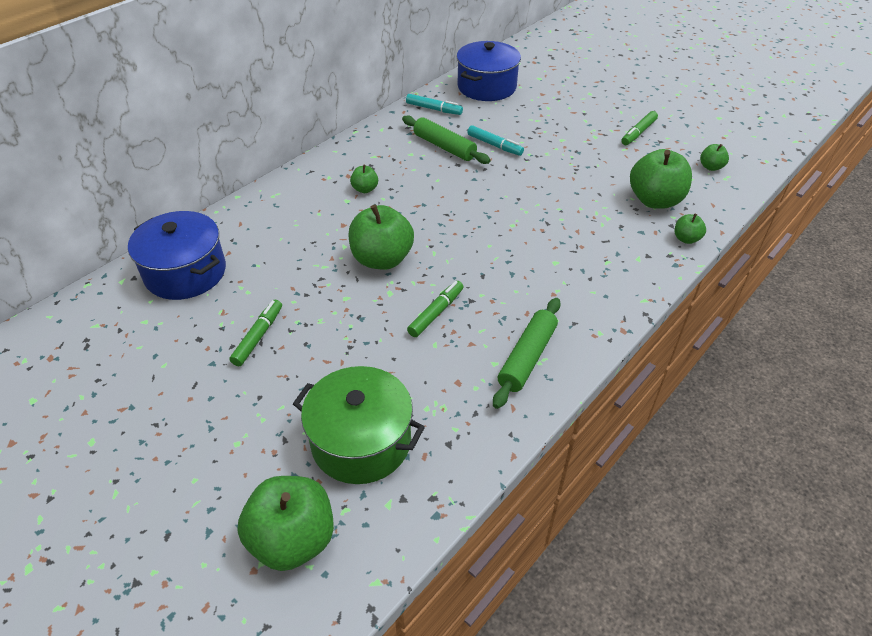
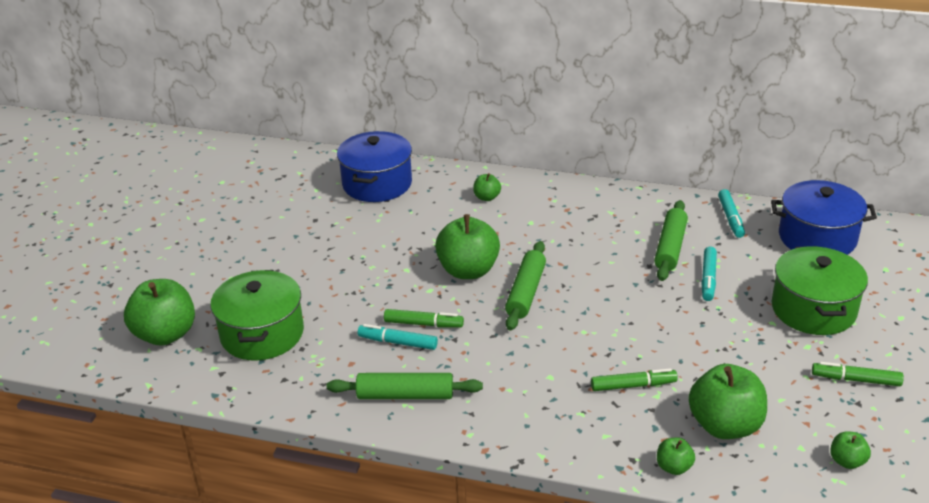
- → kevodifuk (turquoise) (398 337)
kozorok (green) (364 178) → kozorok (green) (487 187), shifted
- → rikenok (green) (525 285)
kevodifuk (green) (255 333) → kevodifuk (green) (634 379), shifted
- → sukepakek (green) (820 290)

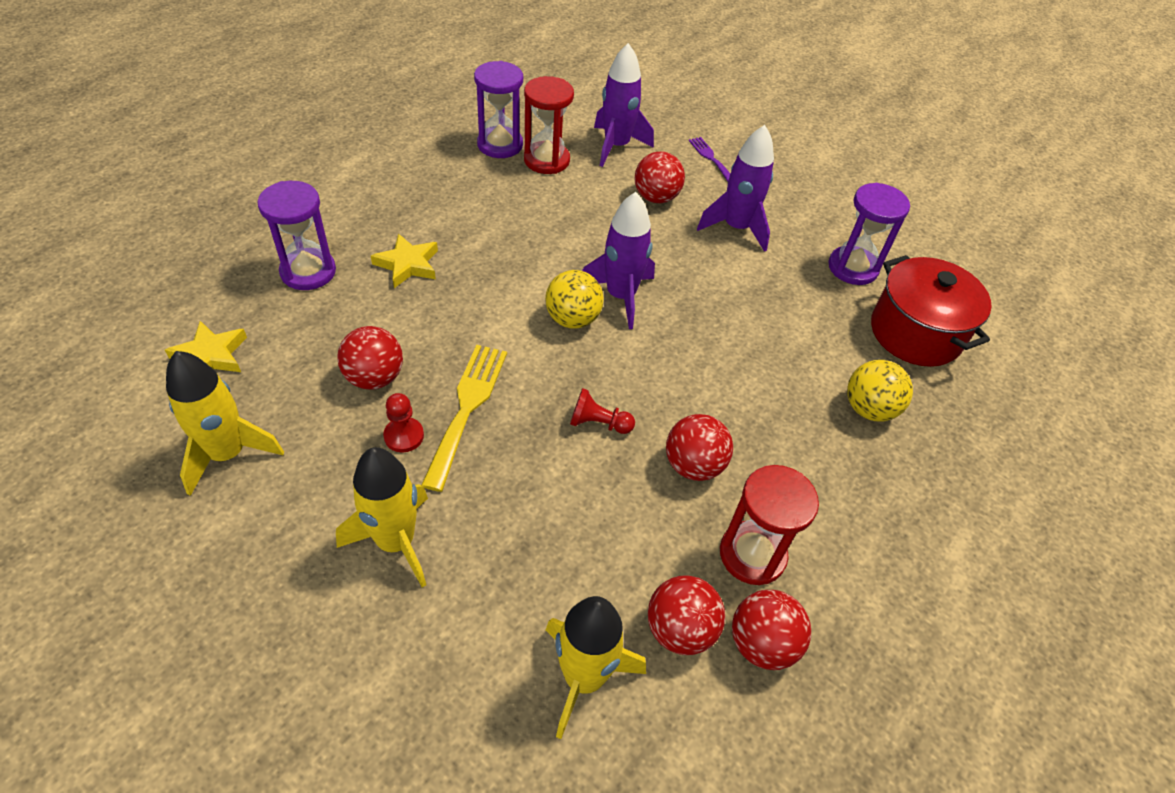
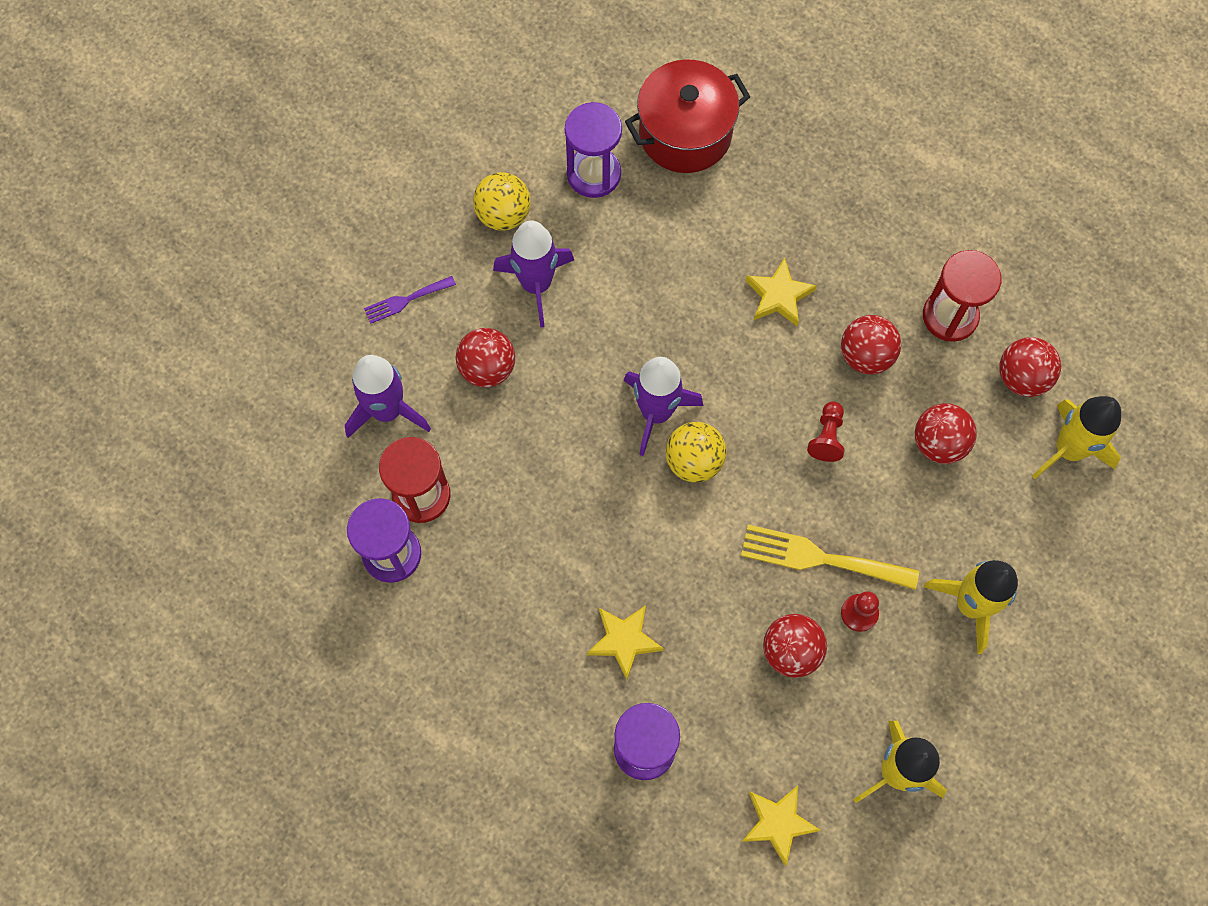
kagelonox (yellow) (880 390) → kagelonox (yellow) (502 201), shifted
- → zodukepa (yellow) (781 292)
kagelonox (red) (771 630) → kagelonox (red) (946 433), shifted

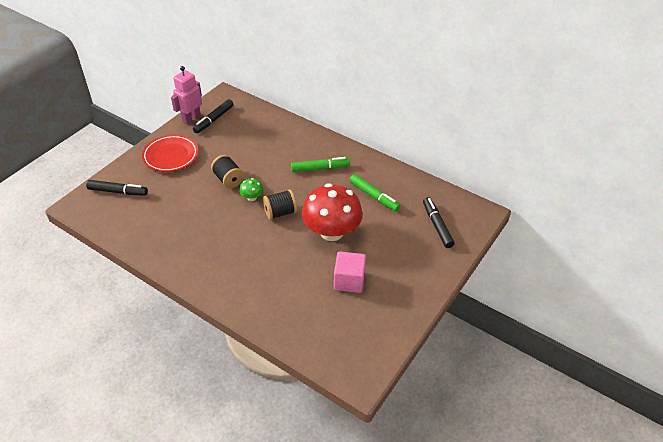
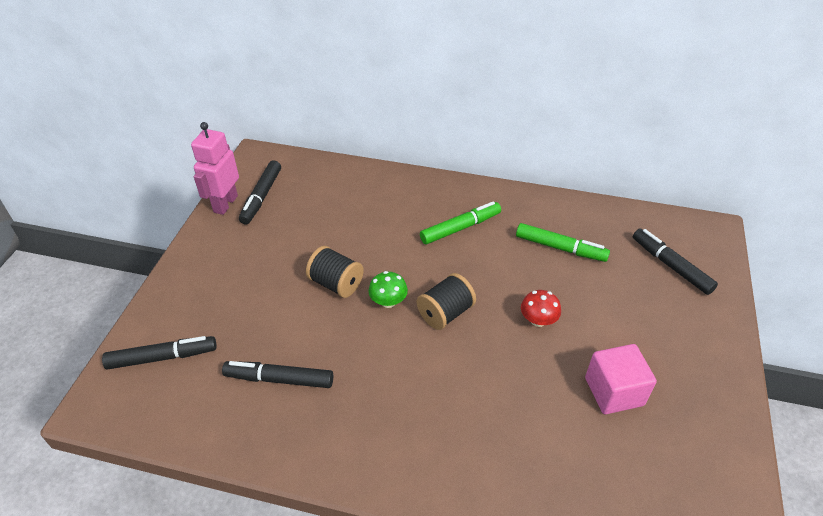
- → kevodifuk (black) (277 374)
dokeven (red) (332 212) → dokeven (red) (541 308), x0.42
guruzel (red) (170 153) → -

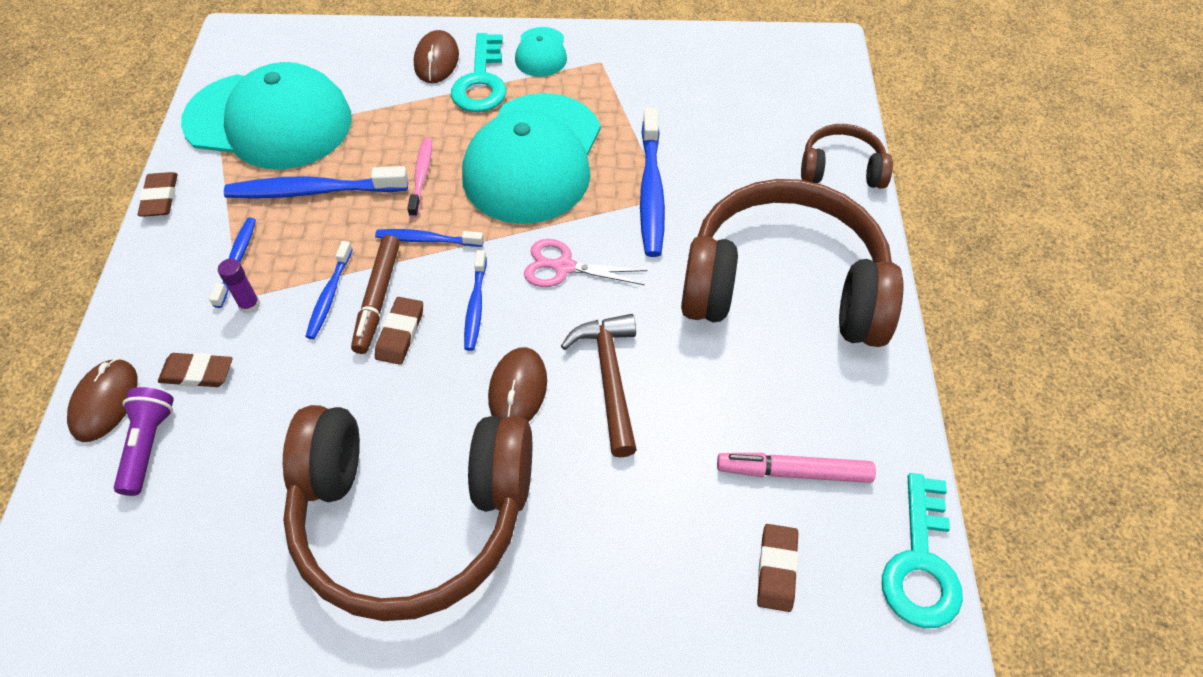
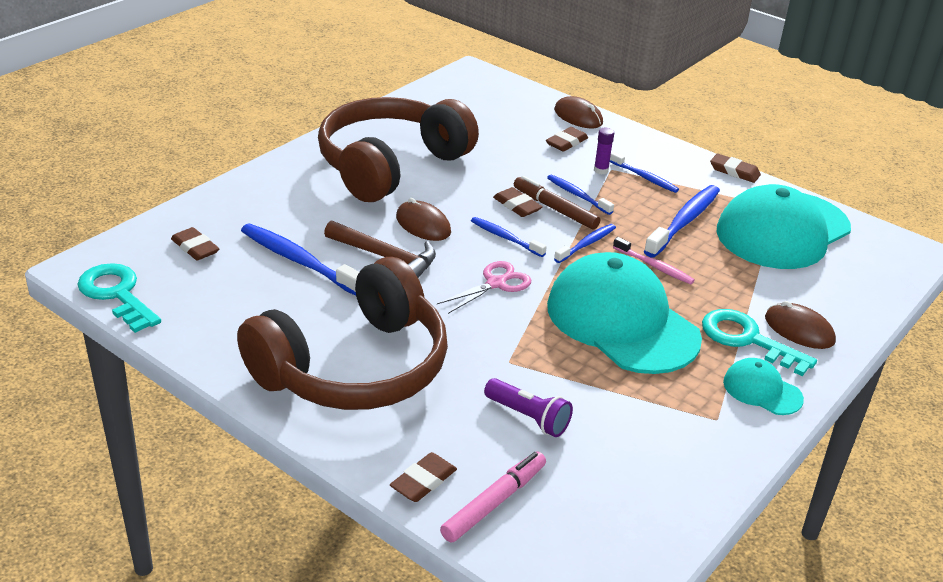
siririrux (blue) (652 182) → siririrux (blue) (300 260), shifted
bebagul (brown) (847 156) → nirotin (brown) (423 477)
kevodifuk (pink) (796 468) → kevodifuk (pink) (493 497), shifted
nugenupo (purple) (144 441) → nugenupo (purple) (528 407), shifted

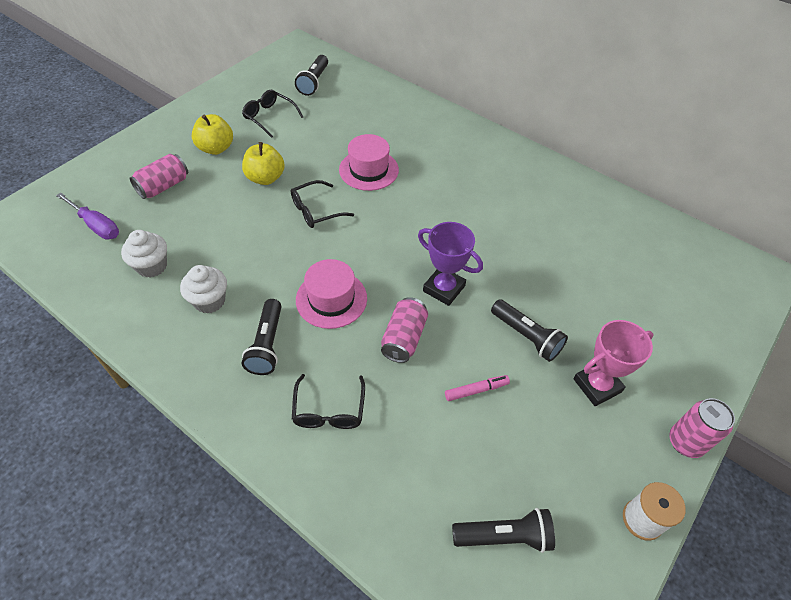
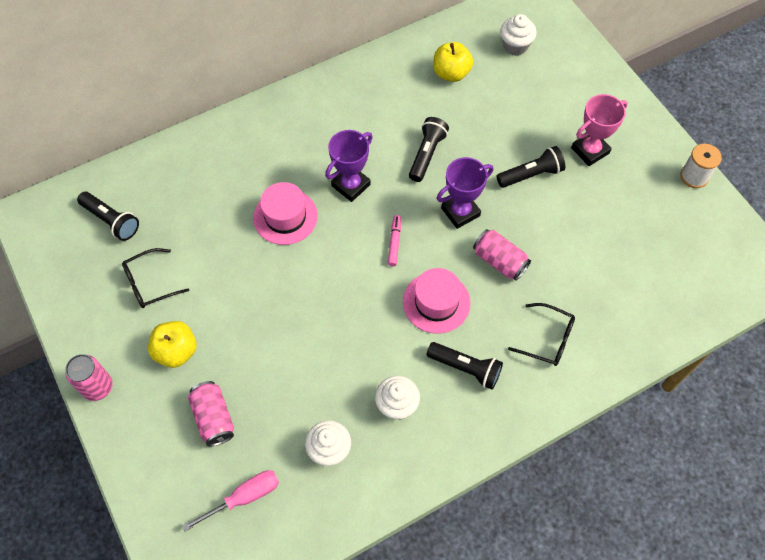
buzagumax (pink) (702 428) → buzagumax (pink) (89 377), shifted
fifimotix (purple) (87 216) → fifimotix (pink) (230 501)
- → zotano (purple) (349 166)
kevodifuk (pink) (477 388) → kevodifuk (pink) (394 240), shifted
nugenupo (black) (503 530) → nugenupo (black) (429 149), shifted
kozorok (yellow) (263 163) → kozorok (yellow) (453 62), shifted
- → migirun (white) (518 35)
zotano (pink) (613 363) → zotano (pink) (599 130), 60 degrees clockwise
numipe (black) (322 204) → -

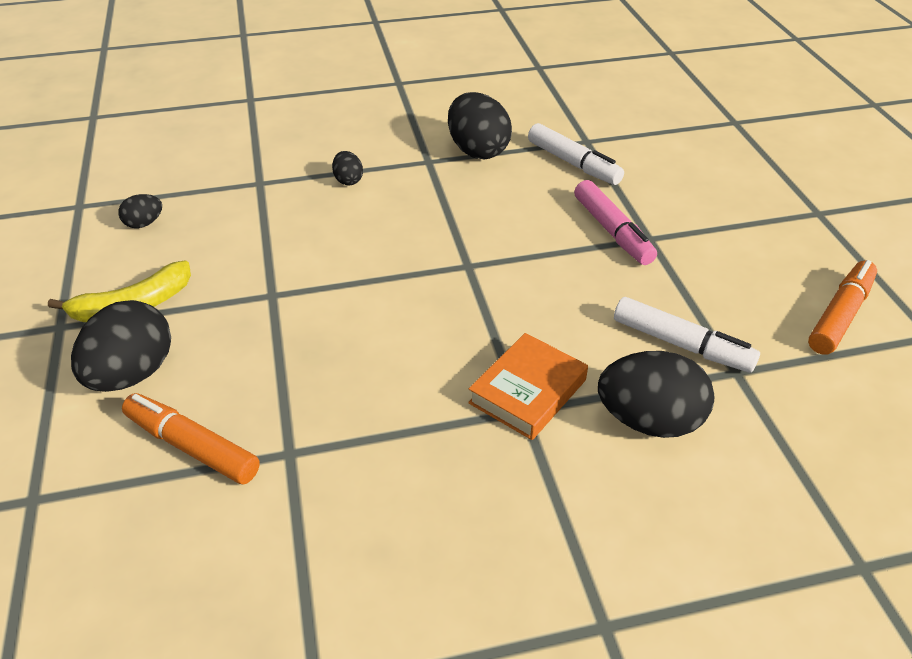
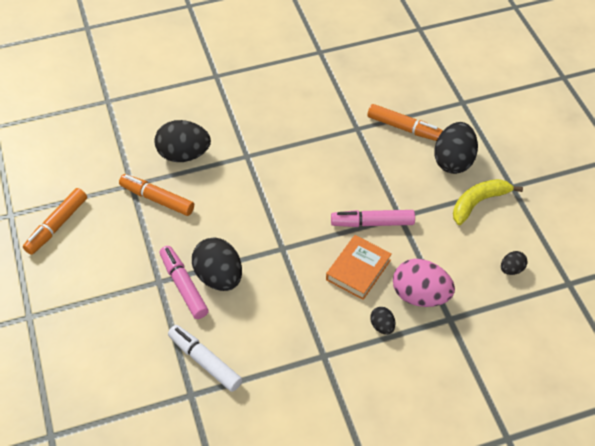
kevodifuk (white) (687 335) → kevodifuk (orange) (156 195)
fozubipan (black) (480 125) → fozubipan (black) (217 264), shifted
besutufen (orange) (528 386) → besutufen (orange) (359 267), shifted
- → kevodifuk (pink) (373 218)
- → fozubipan (pink) (424 283)

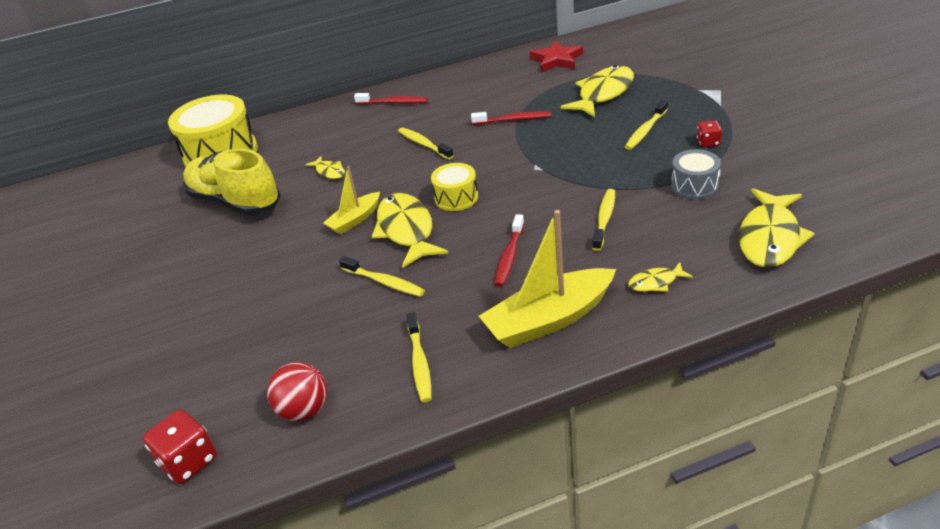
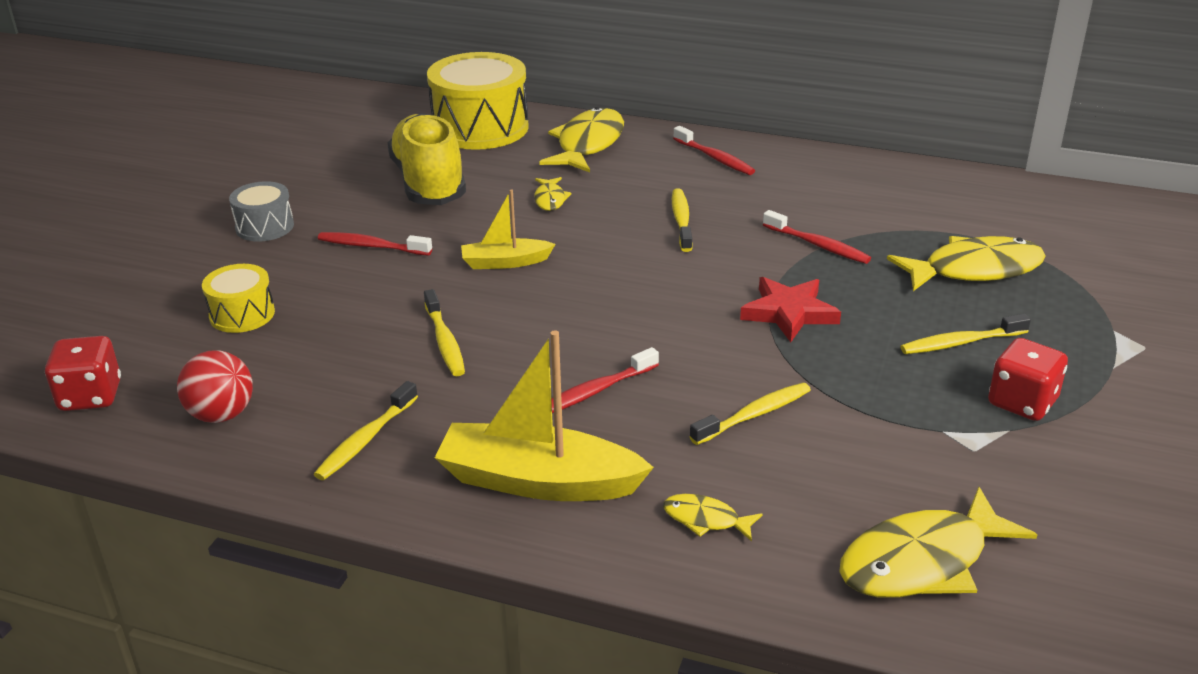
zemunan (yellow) (454 187) → zemunan (yellow) (238 298), shifted
zemunan (grey) (696 174) → zemunan (grey) (261 211), shifted
- → siririrux (red) (375 244)
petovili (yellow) (409 230) → petovili (yellow) (581 139), shifted
zodukepa (red) (556 56) → zodukepa (red) (790 309), shifted
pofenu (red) (709 133) → pofenu (red) (1028 379), x1.70

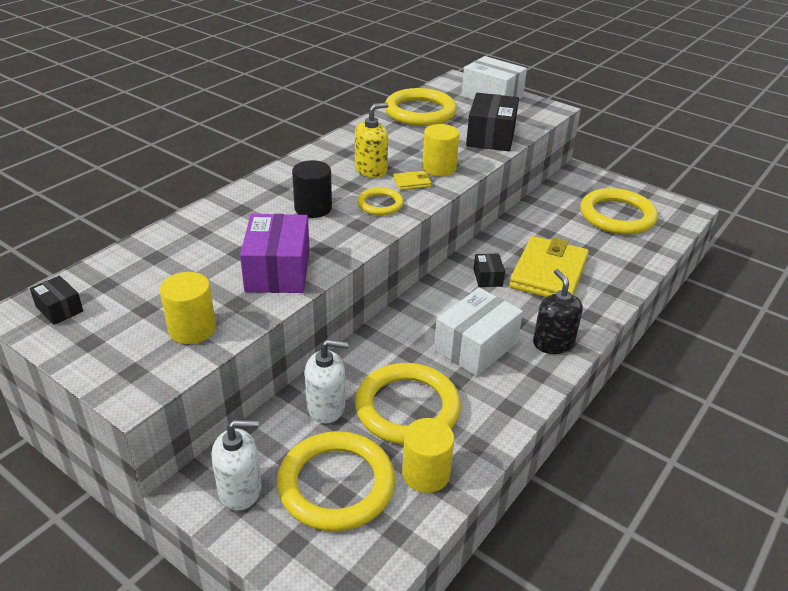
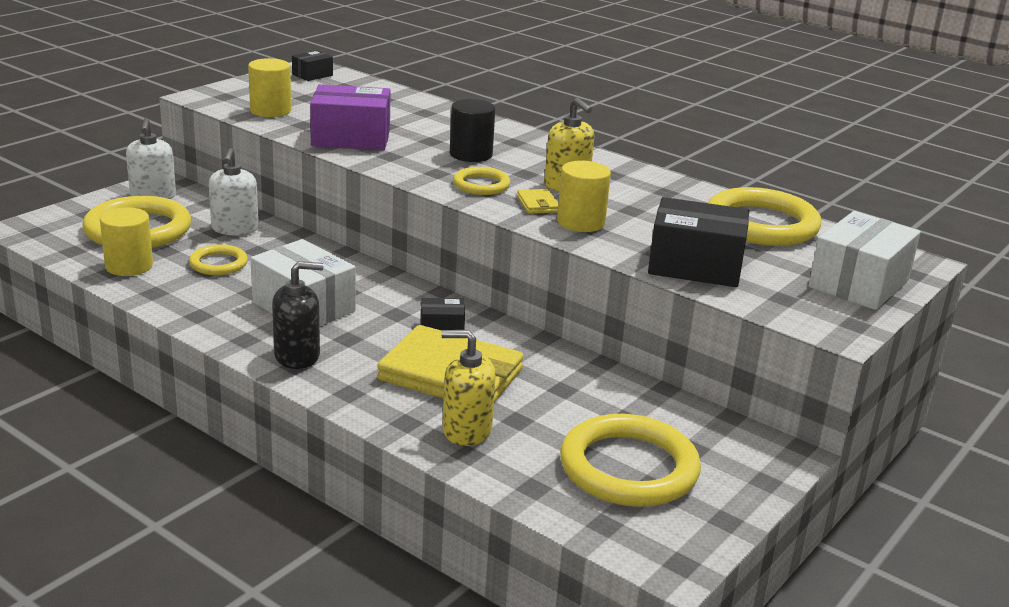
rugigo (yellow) (408 404) → rugigo (yellow) (218 259), x0.52
- → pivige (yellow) (468 388)

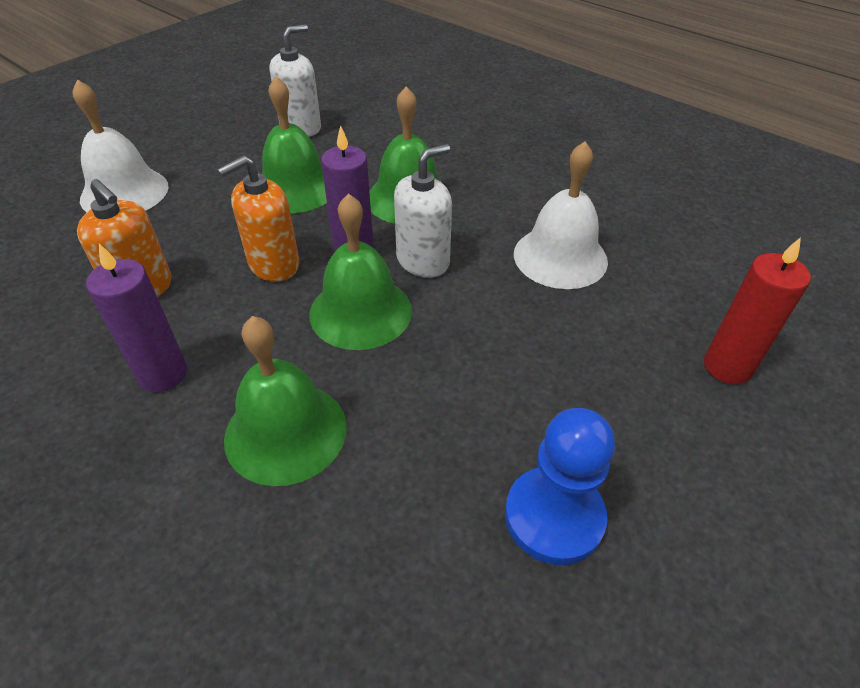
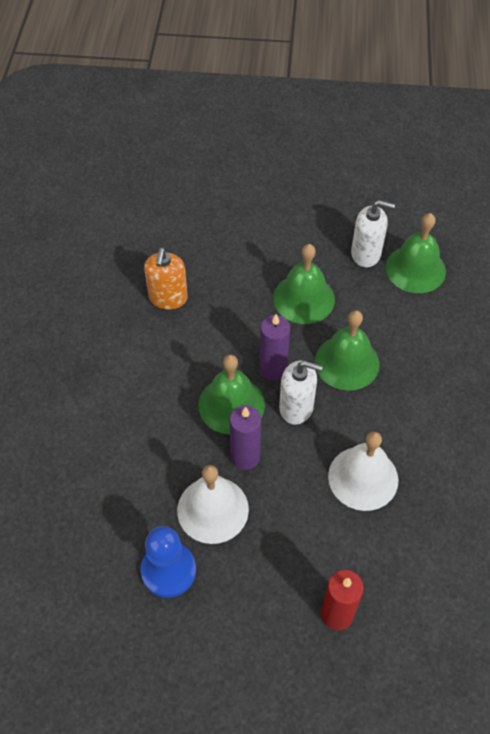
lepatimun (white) (121 146) → lepatimun (white) (213 504), shifted
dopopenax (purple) (136 318) → dopopenax (purple) (246 437), shifted
lepatimun (green) (285 401) → lepatimun (green) (415 253), shifted
pivige (orange) (258 218) → -

